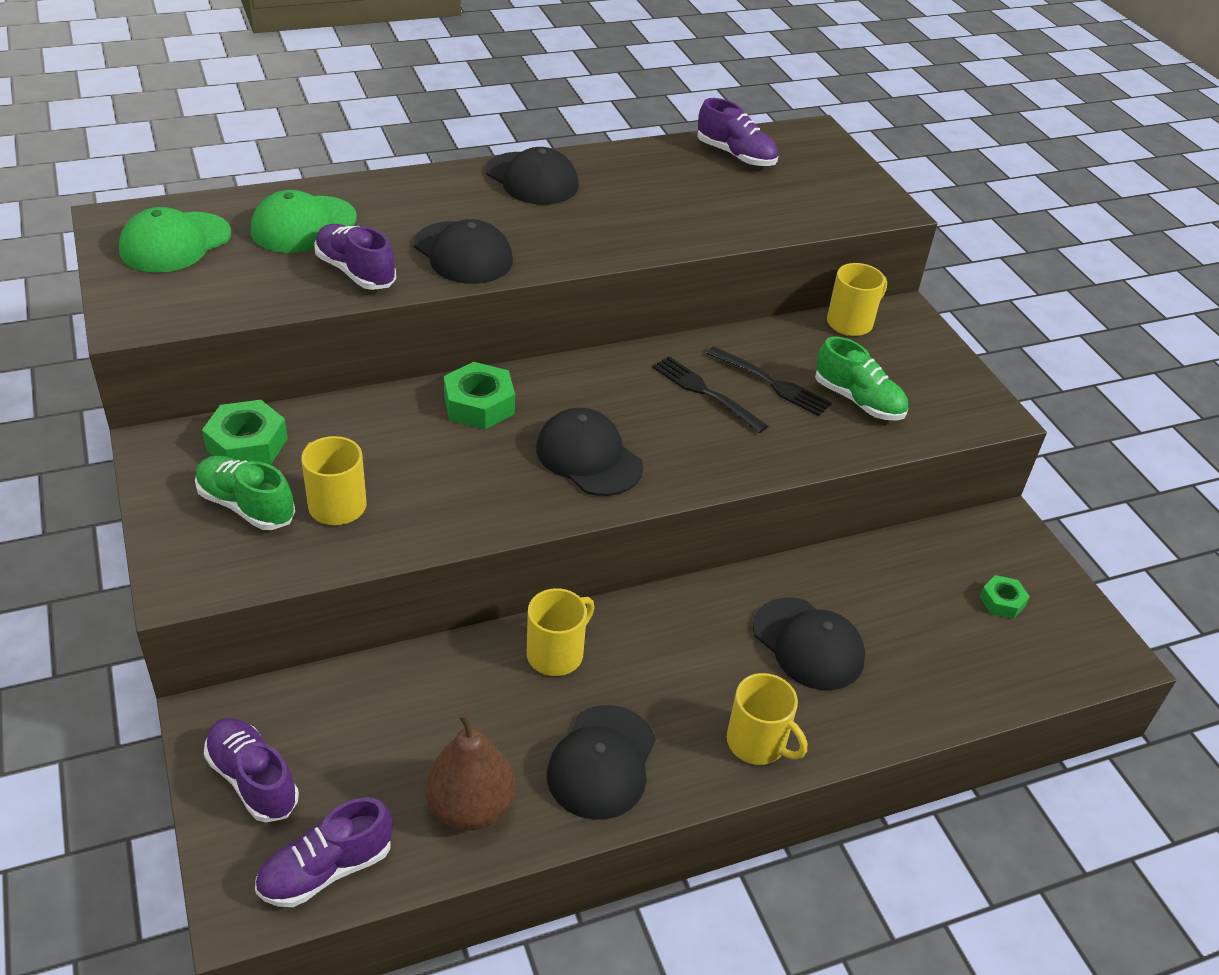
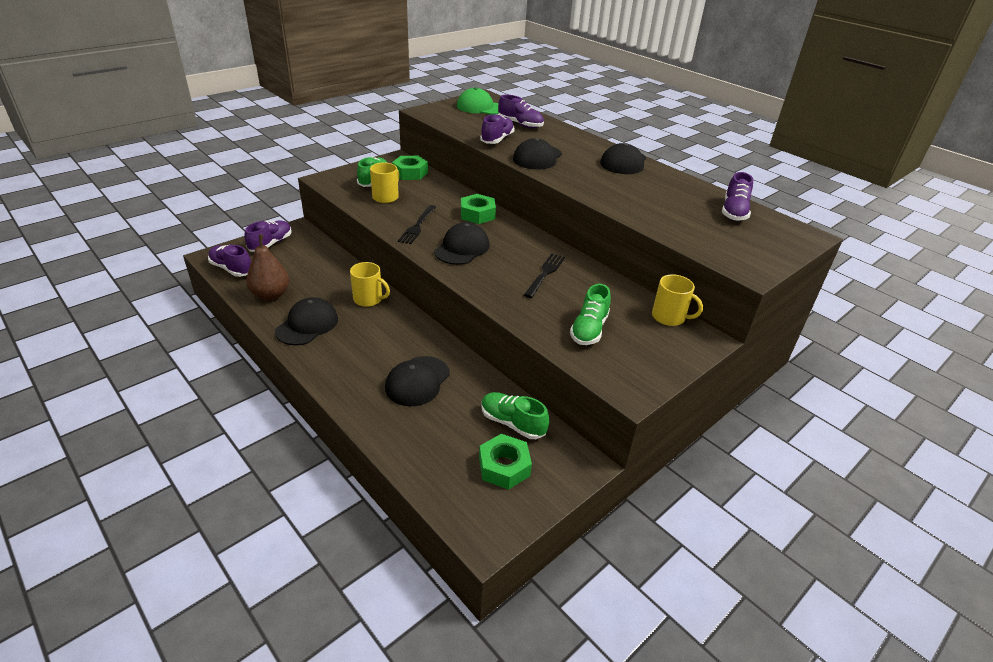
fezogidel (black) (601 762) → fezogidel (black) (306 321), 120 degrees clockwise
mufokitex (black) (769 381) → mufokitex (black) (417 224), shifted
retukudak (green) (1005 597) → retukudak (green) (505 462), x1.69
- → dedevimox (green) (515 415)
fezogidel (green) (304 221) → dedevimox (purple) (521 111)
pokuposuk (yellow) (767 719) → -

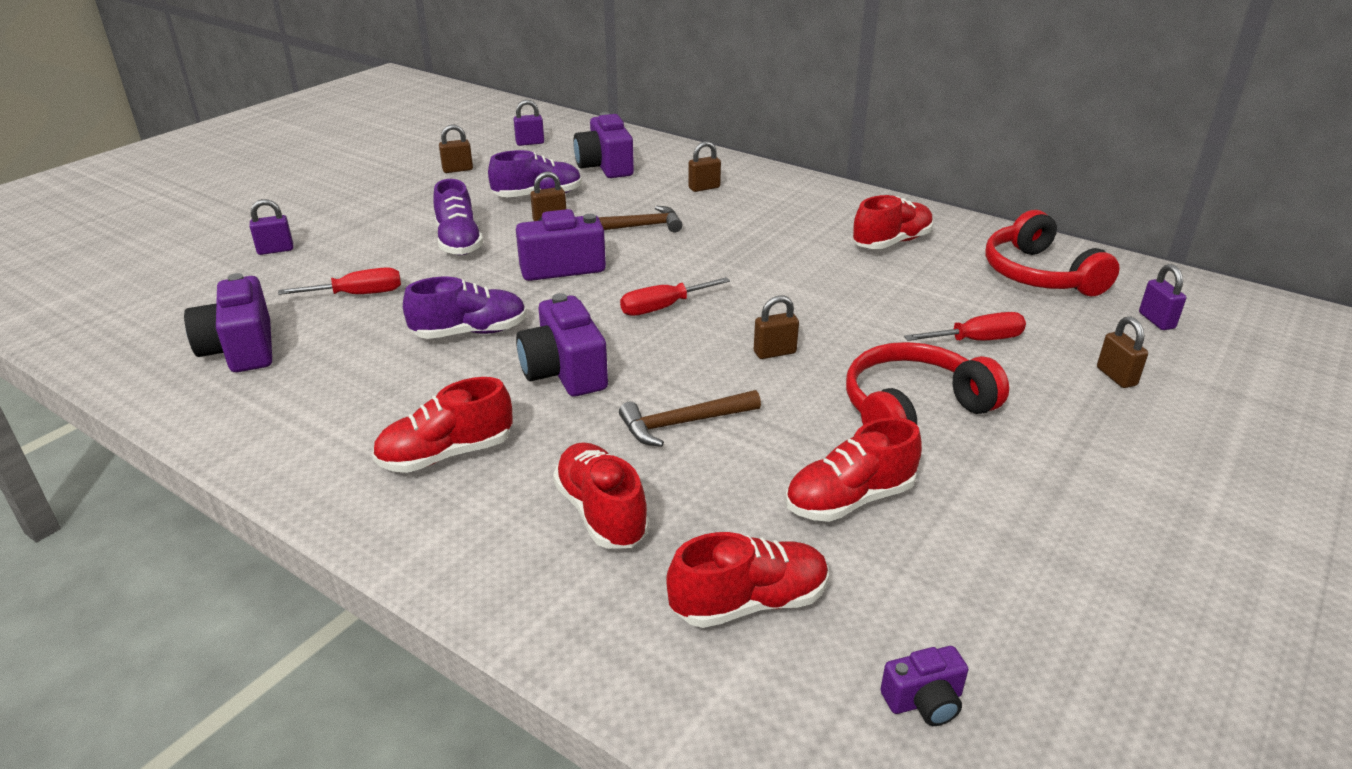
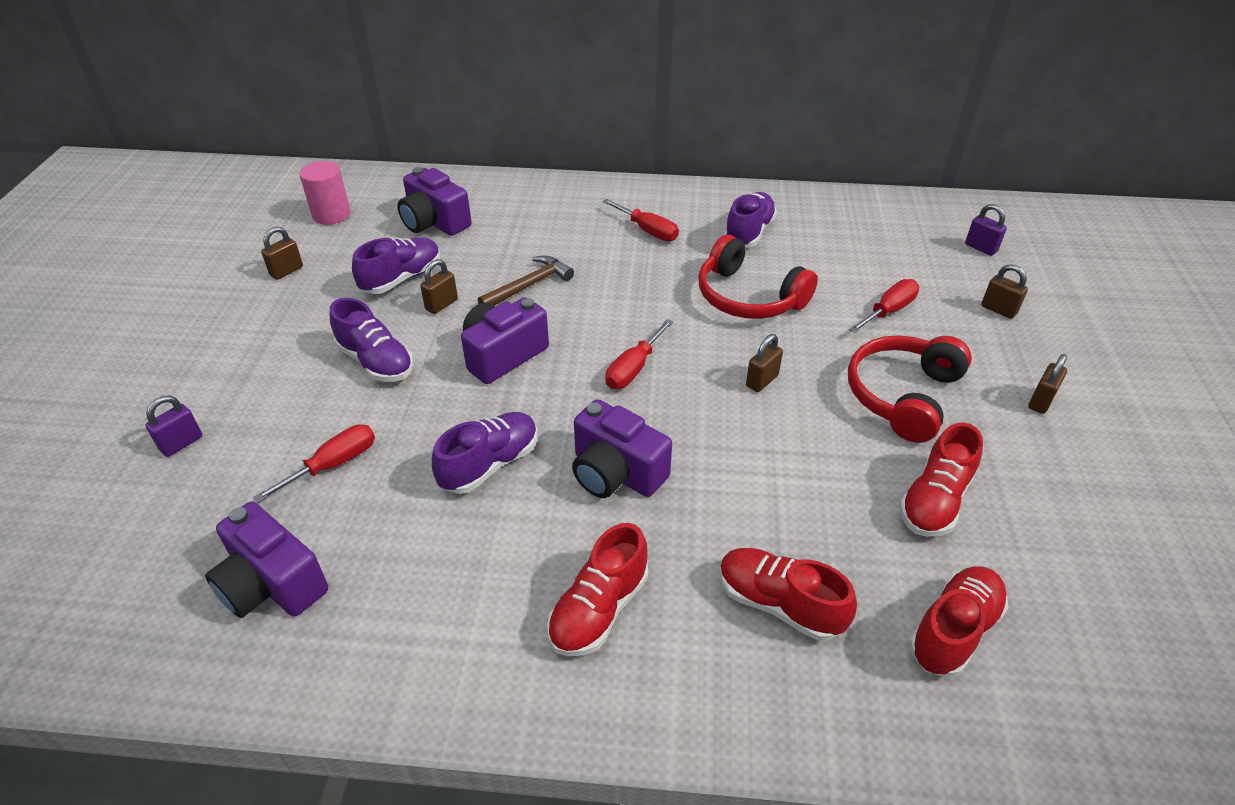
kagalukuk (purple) (528 123) → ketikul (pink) (325 193)
- → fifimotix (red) (641 220)
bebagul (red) (1052 253) → bebagul (red) (758 277), shifted
dedevimox (red) (892 222) → dedevimox (purple) (750 220)
kagalukuk (brown) (704 166) → kagalukuk (brown) (1047 384), shifted
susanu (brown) (690 418) → -
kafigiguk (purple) (924 686) → -

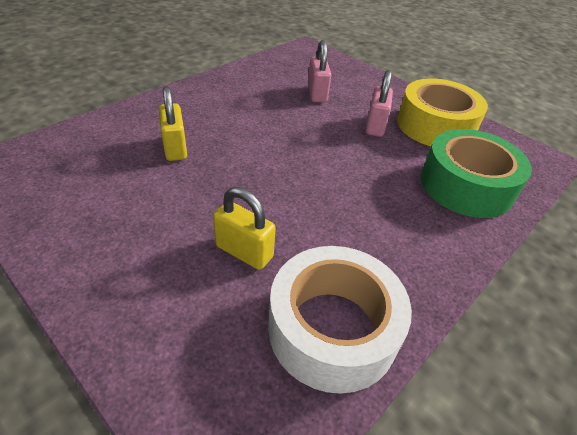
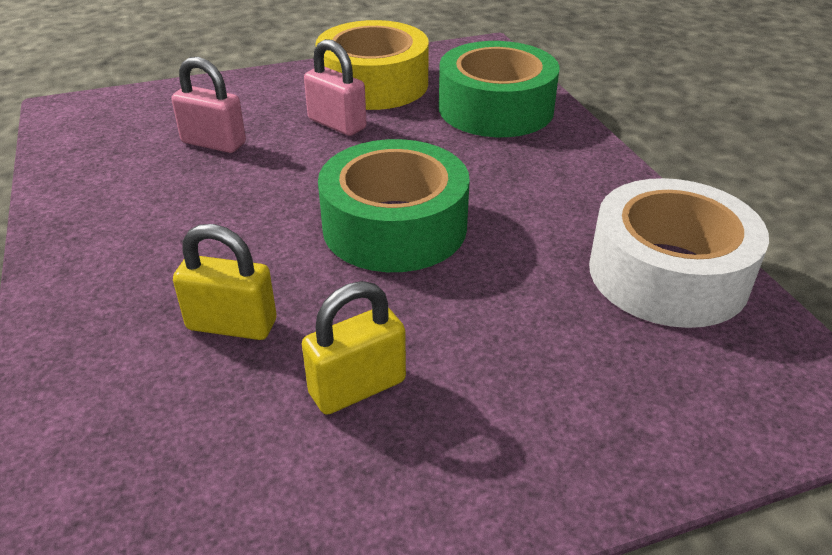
kagalukuk (yellow) (244 228) → kagalukuk (yellow) (354 348), shifted
- → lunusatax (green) (394 205)

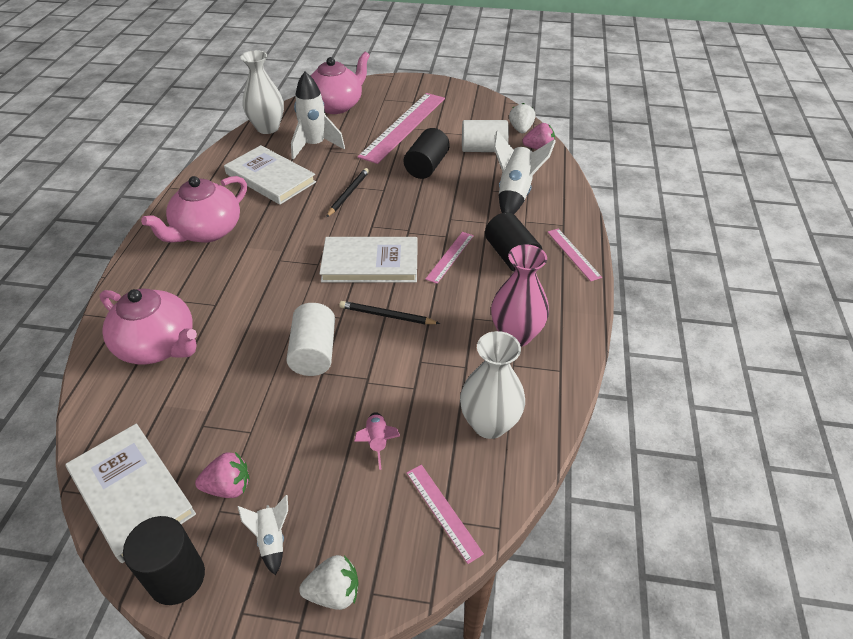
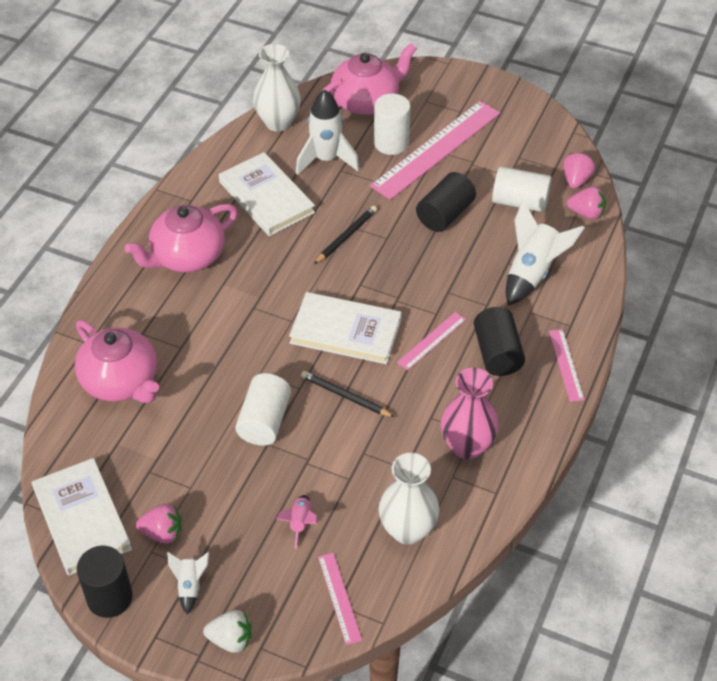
- → ketikul (white) (392 124)
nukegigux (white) (522 118) → nukegigux (pink) (579 170)

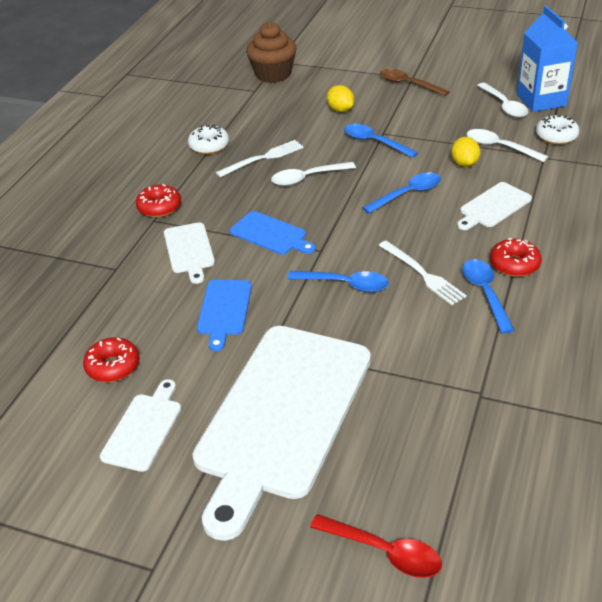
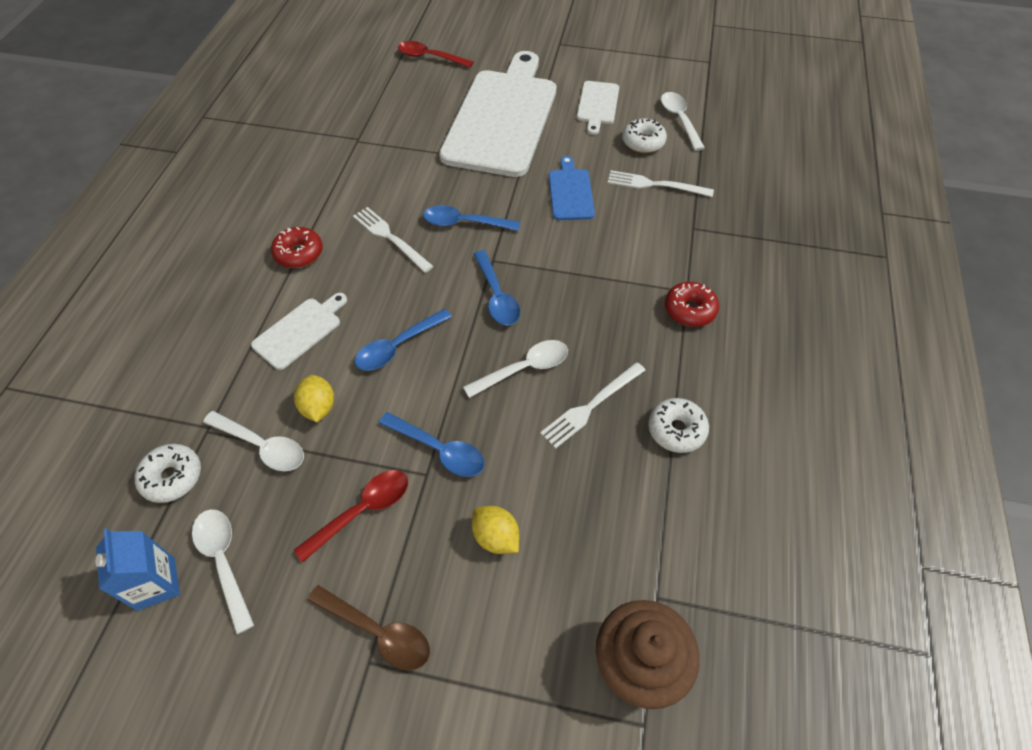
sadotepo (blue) (547 59) → sadotepo (blue) (138 569), x0.65
- → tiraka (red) (351 516)
tiraka (blue) (489 296) → tiraka (blue) (497 287), shifted
- → mufokitex (white) (661 183)
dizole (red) (111 359) → dizole (white) (644 135)
- → tiraka (white) (683 121)
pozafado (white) (189 253) → -
pozafado (blue) (272 233) → -

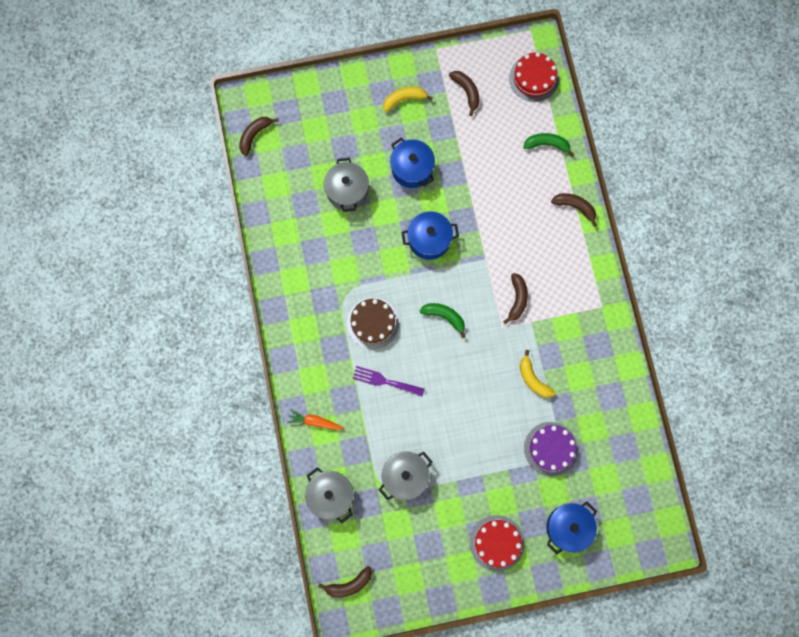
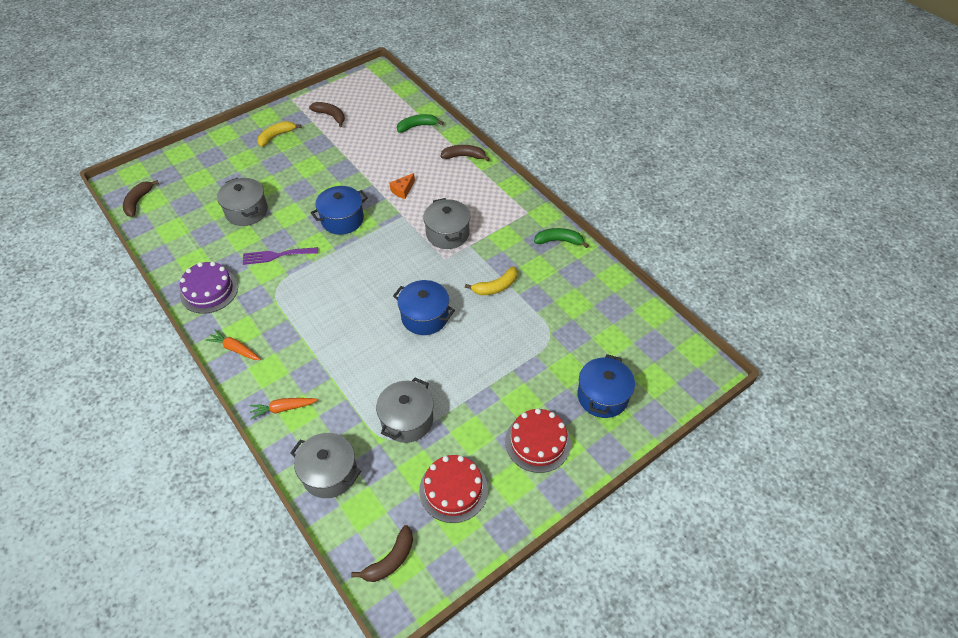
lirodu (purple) (551 449) → lirodu (purple) (209 287), shifted
- → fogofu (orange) (233 344)
mufokitex (purple) (388 381) → mufokitex (purple) (280 256), shifted
- → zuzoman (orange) (402 186)
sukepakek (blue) (412 163) → sukepakek (blue) (424 307), shifted
lirodu (red) (534 77) → lirodu (red) (453 489), shifted
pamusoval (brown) (515 298) → sukepakek (grey) (447 223)
pamusoval (yellow) (538 374) → pamusoval (yellow) (491 280), 60 degrees counterclockwise
pamusoval (green) (442 320) → pamusoval (green) (561 238), shifted
lirodu (brown) (373 323) → -

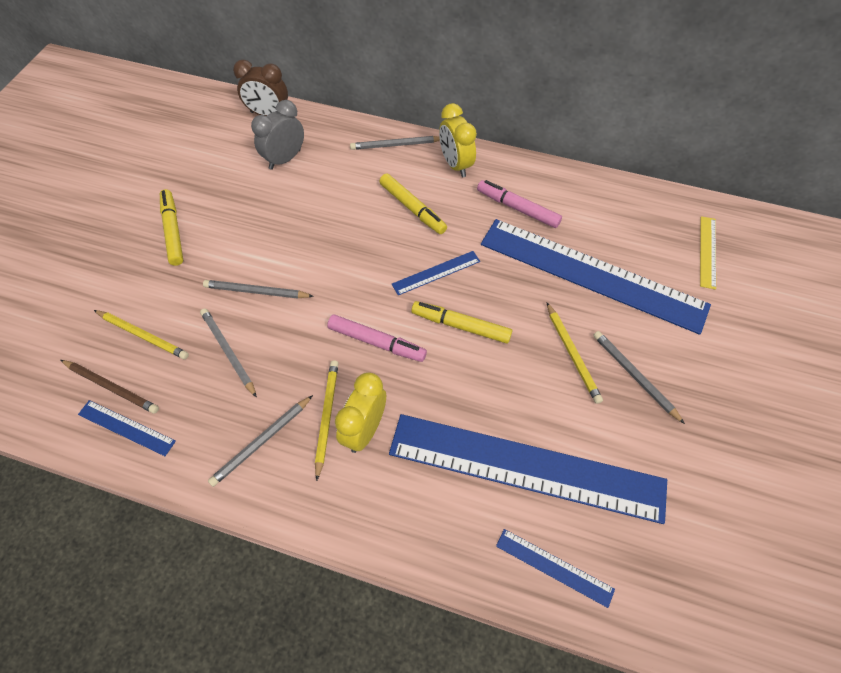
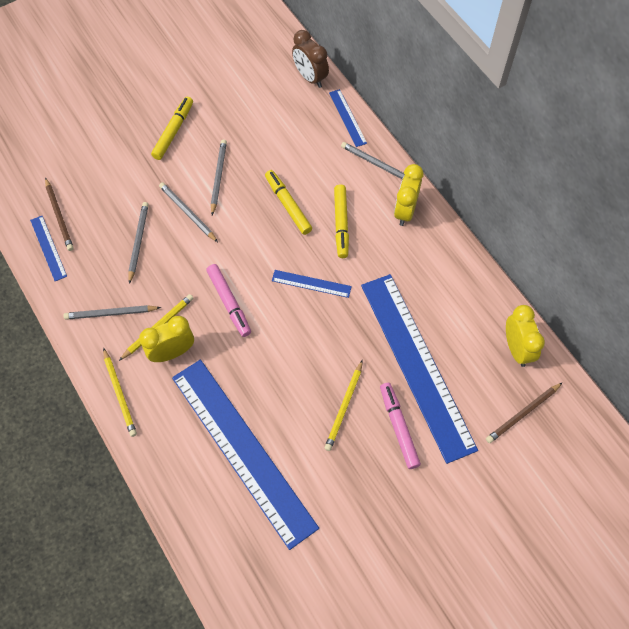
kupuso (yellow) (141 335) → kupuso (yellow) (120 392), shifted
kupuso (grey) (639 377) → kupuso (grey) (219 177), shifted
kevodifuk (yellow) (461 322) → kevodifuk (yellow) (288 202), shifted
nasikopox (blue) (555 568) → nasikopox (blue) (348 118), shifted
kevodifuk (pink) (519 204) → kevodifuk (pink) (400 426), shifted
nasikopox (yellow) (708 253) → kupuso (brown) (524 412)
- → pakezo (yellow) (525 336)
pakezo (grey) (277 135) → -

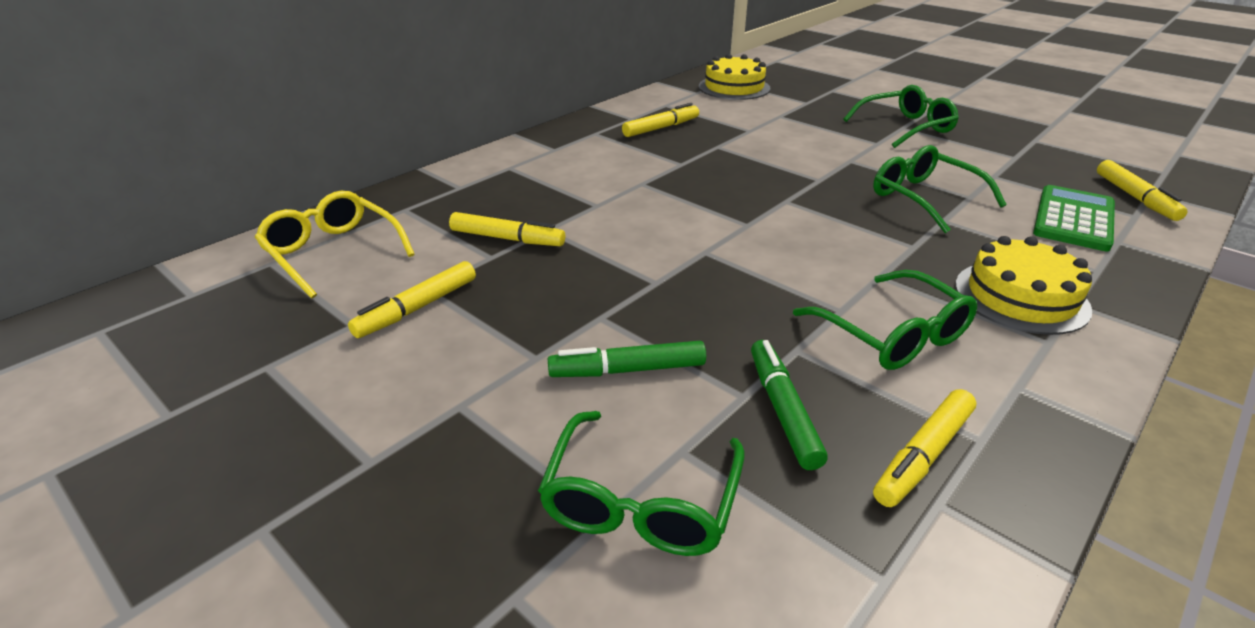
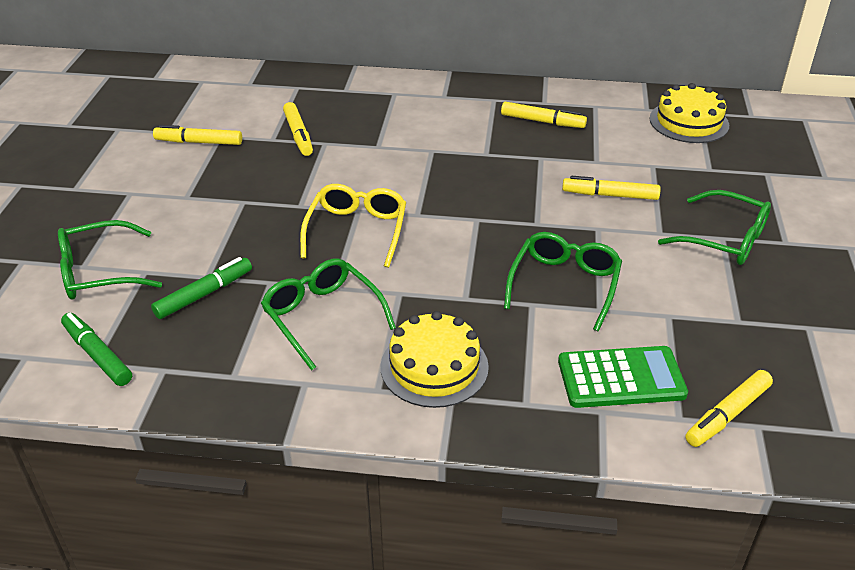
kevodifuk (green) (627 359) → kevodifuk (green) (96 349), shifted
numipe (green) (885 320) → numipe (green) (328 314), 120 degrees clockwise
numipe (yellow) (335 244) → numipe (yellow) (353 226), shifted
kevodifuk (yellow) (924 448) → kevodifuk (yellow) (611 188), shifted

